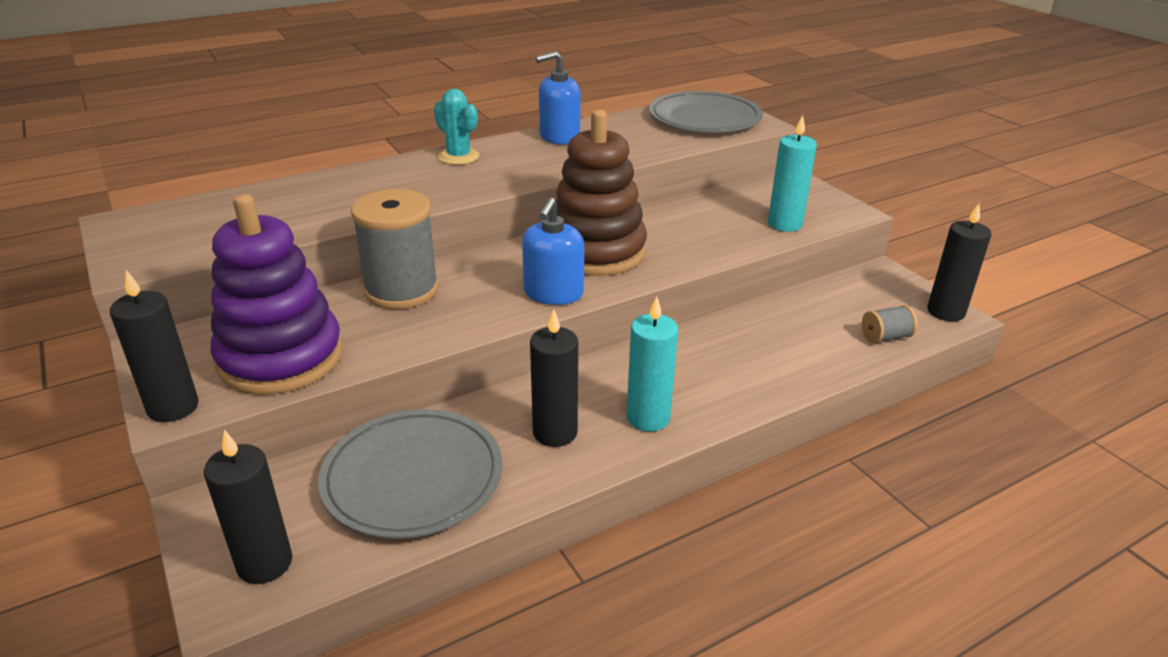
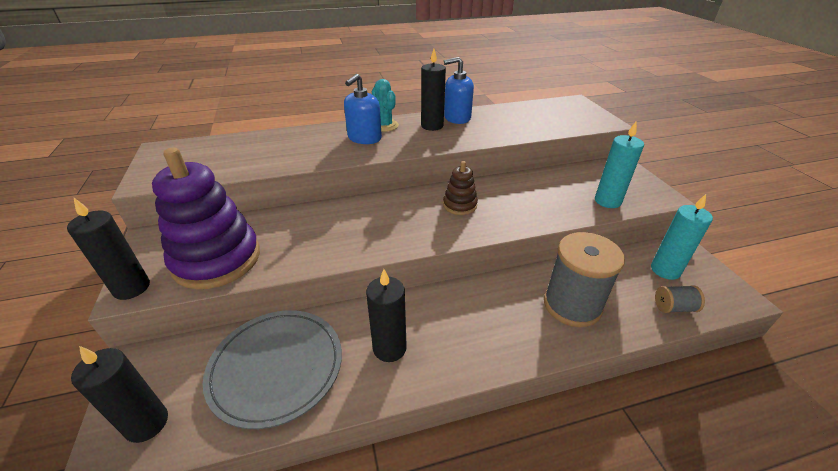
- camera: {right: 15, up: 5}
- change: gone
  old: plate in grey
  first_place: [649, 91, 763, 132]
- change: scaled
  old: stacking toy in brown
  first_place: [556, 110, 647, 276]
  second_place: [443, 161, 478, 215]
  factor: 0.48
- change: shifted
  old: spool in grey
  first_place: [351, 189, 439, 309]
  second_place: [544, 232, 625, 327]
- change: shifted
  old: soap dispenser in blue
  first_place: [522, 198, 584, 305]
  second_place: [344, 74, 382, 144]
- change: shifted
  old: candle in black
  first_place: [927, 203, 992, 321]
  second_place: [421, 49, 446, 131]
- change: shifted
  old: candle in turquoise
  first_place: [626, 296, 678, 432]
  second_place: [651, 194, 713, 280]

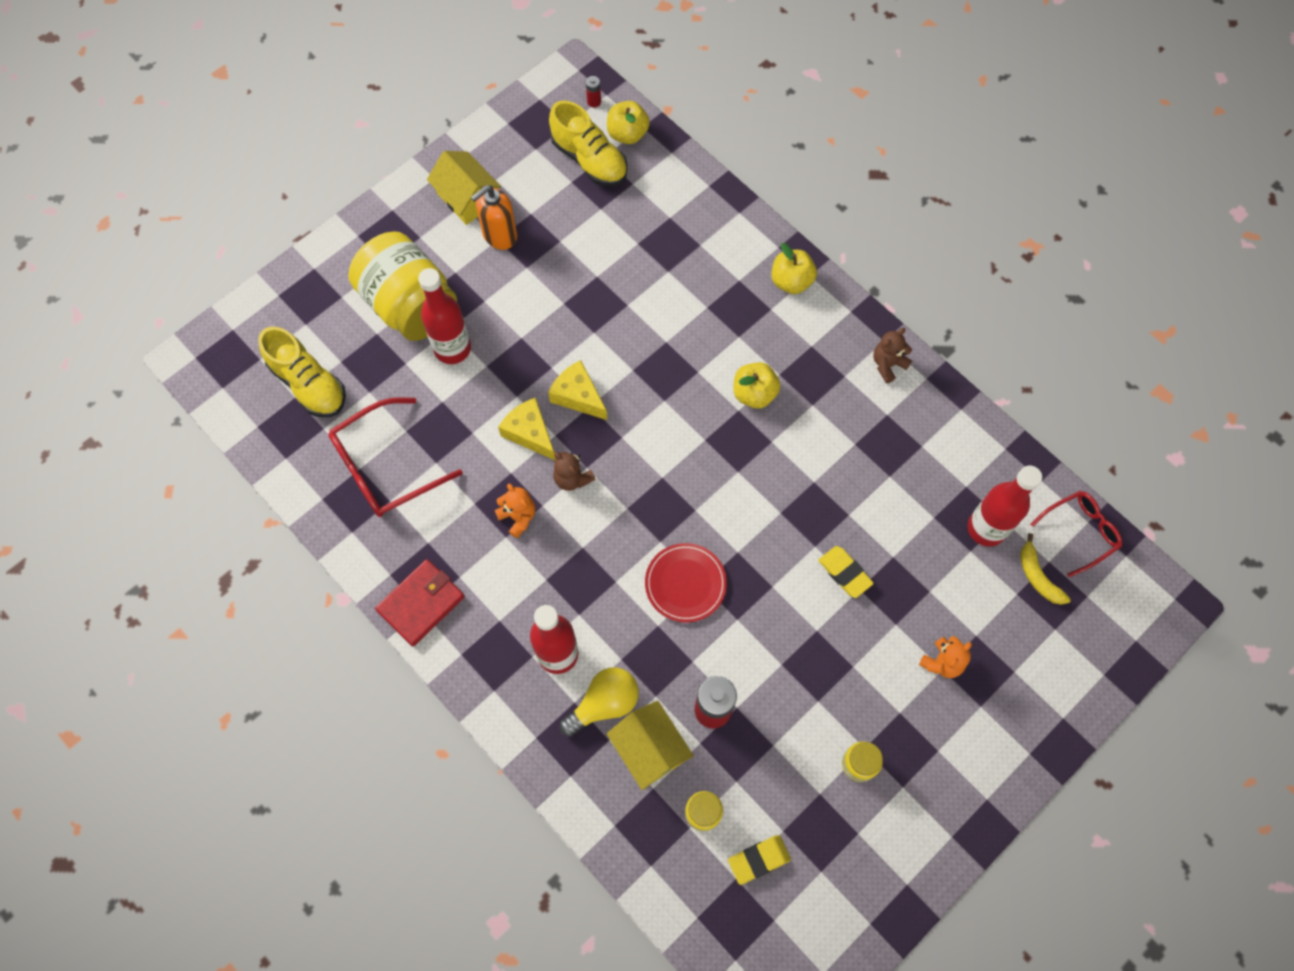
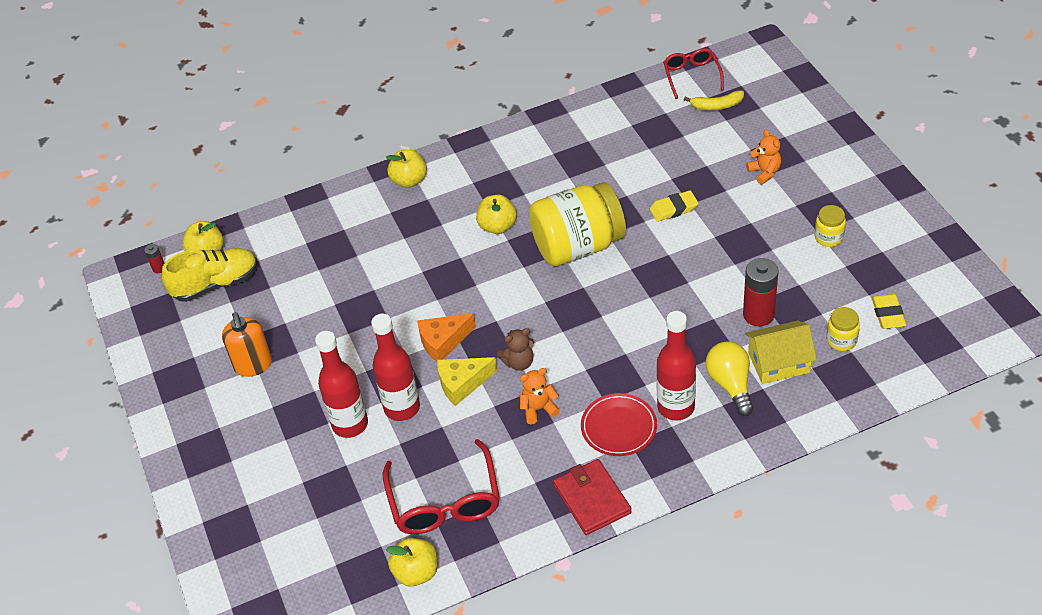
- camera: {right: -65, up: -20}
- change: gone
  old: house in yellow
  first_place: [427, 151, 501, 225]
- change: shifted
  old: jar in yellow
  first_place: [348, 231, 457, 341]
  second_place: [529, 182, 626, 266]
- change: gone
  old: shoe in yellow
  first_place: [258, 326, 346, 417]
- change: gone
  old: teddy bear in brown
  first_place: [873, 328, 912, 383]
- change: repainted
  old: cheese in yellow
  new: cheese in orange
  first_place: [548, 360, 607, 420]
  second_place: [417, 313, 476, 361]
- change: shifted
  old: bottle in red
  first_place: [968, 466, 1042, 547]
  second_place: [371, 314, 420, 421]
- change: shifted
  old: plate in red
  first_place: [645, 543, 727, 622]
  second_place: [581, 393, 657, 456]
- change: new
  new: apple in yellow
  second_place: [386, 538, 437, 587]

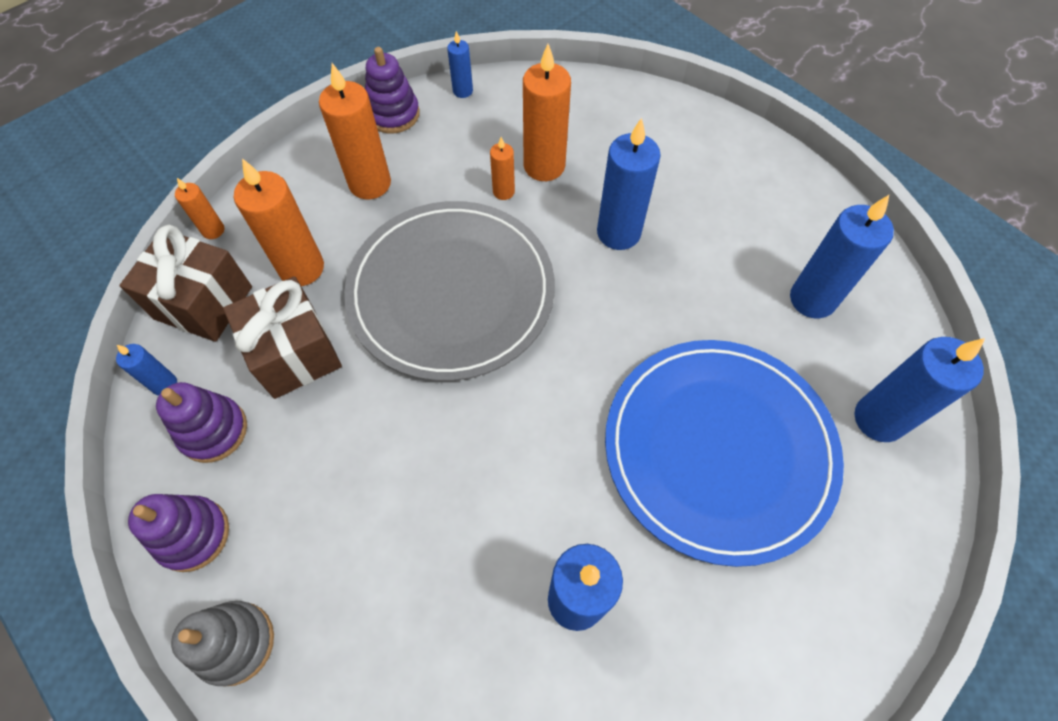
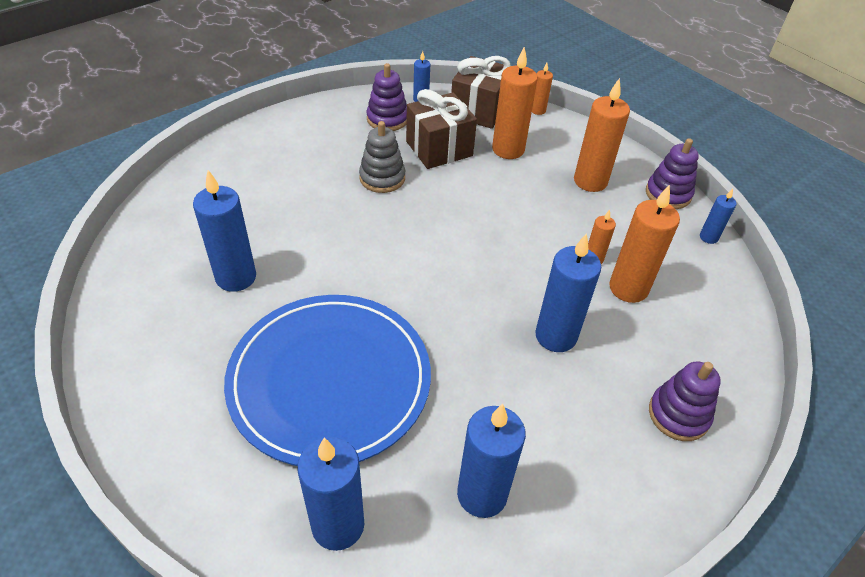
- camera: {right: 90, up: -15}
- change: gone
  old: plate in grey
  first_place: [344, 201, 555, 381]
- change: shifted
  old: stacking toy in purple
  first_place: [128, 494, 229, 572]
  second_place: [649, 361, 721, 441]
- change: shifted
  old: stacking toy in grey
  first_place: [171, 601, 274, 686]
  second_place: [359, 121, 406, 193]

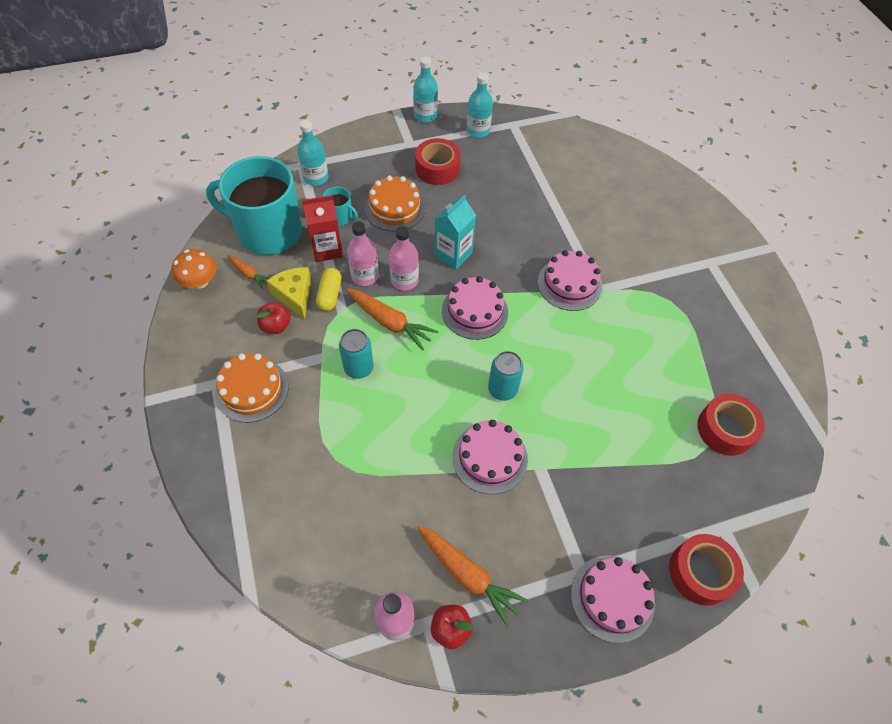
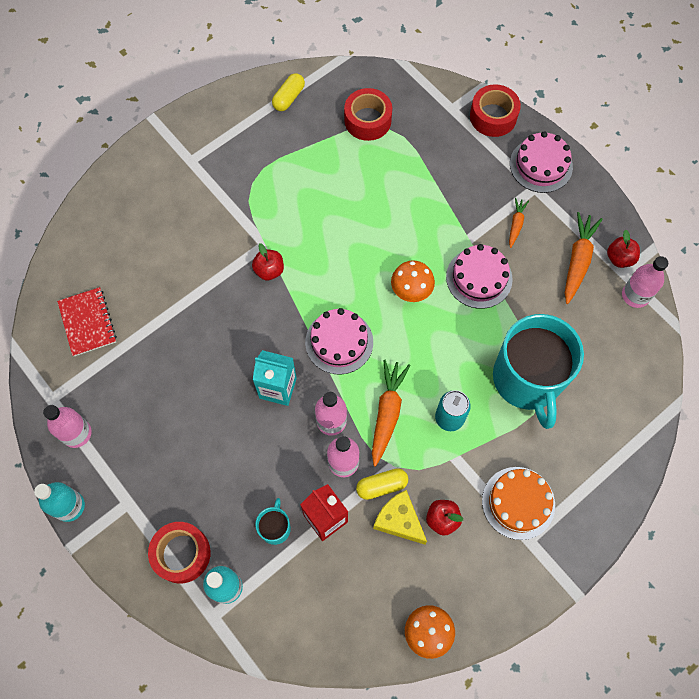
- camera: {right: -110, up: 10}
- change: repainted
  old: bottle in turquoise
  new: bottle in pink
  first_place: [466, 72, 493, 138]
  second_place: [43, 405, 92, 448]
- change: shifted
  old: tape in red
  first_place: [415, 138, 461, 185]
  second_place: [148, 522, 211, 584]
- change: shifted
  old: mug in turquoise
  first_place: [206, 156, 302, 255]
  second_place: [493, 314, 584, 429]
- change: gone
  old: cake in orange
  first_place: [365, 175, 425, 232]
- change: swapped
  old: cake in pink
  new: apple in red
  first_place: [537, 250, 602, 311]
  second_place: [252, 243, 284, 280]
- change: shifted
  old: carrot in orange
  first_place: [227, 255, 270, 289]
  second_place: [509, 198, 529, 248]
- change: rotated
  old: cheese in yellow
  first_place: [266, 267, 312, 320]
  second_place: [373, 490, 427, 545]
  degrees: 90
- change: swapped
  old: can in turquoise
  new: mushroom in orange
  first_place: [488, 351, 524, 401]
  second_place: [391, 260, 435, 302]
- change: new
  new: capsule in yellow
  second_place: [272, 73, 305, 111]
- change: new
  new: notebook in red
  second_place: [57, 287, 117, 356]

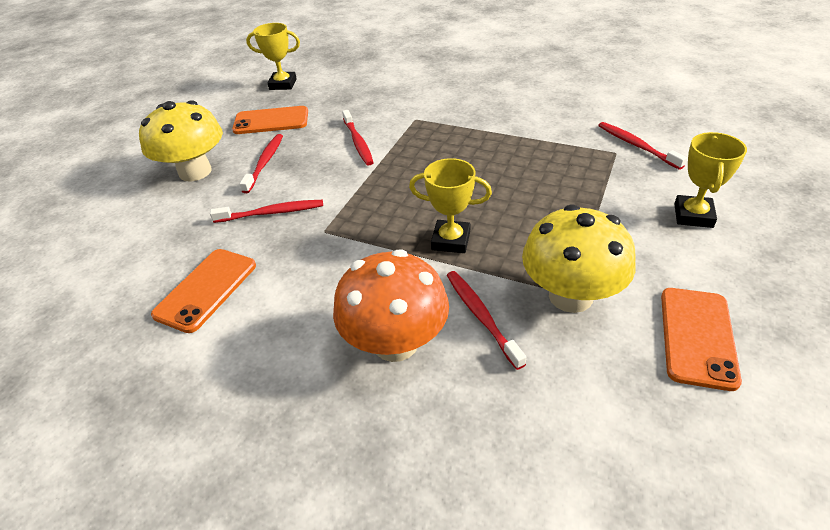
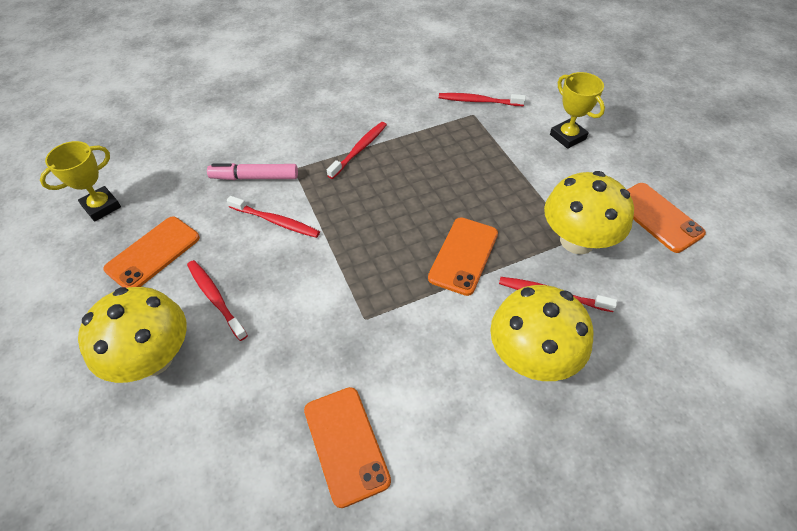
- camera: {right: -50, up: 10}
- change: swapped
  old: trophy in yellow
  new: phone in orange
  first_place: [409, 158, 492, 253]
  second_place: [428, 217, 498, 296]
- change: shifted
  old: toothbrush in red
  first_place: [210, 200, 323, 223]
  second_place: [327, 122, 387, 179]
- change: repainted
  old: mushroom in orange
  new: mushroom in yellow
  first_place: [333, 249, 449, 362]
  second_place: [490, 285, 593, 381]
- change: new
  new: marker in pink
  second_place: [207, 163, 298, 180]

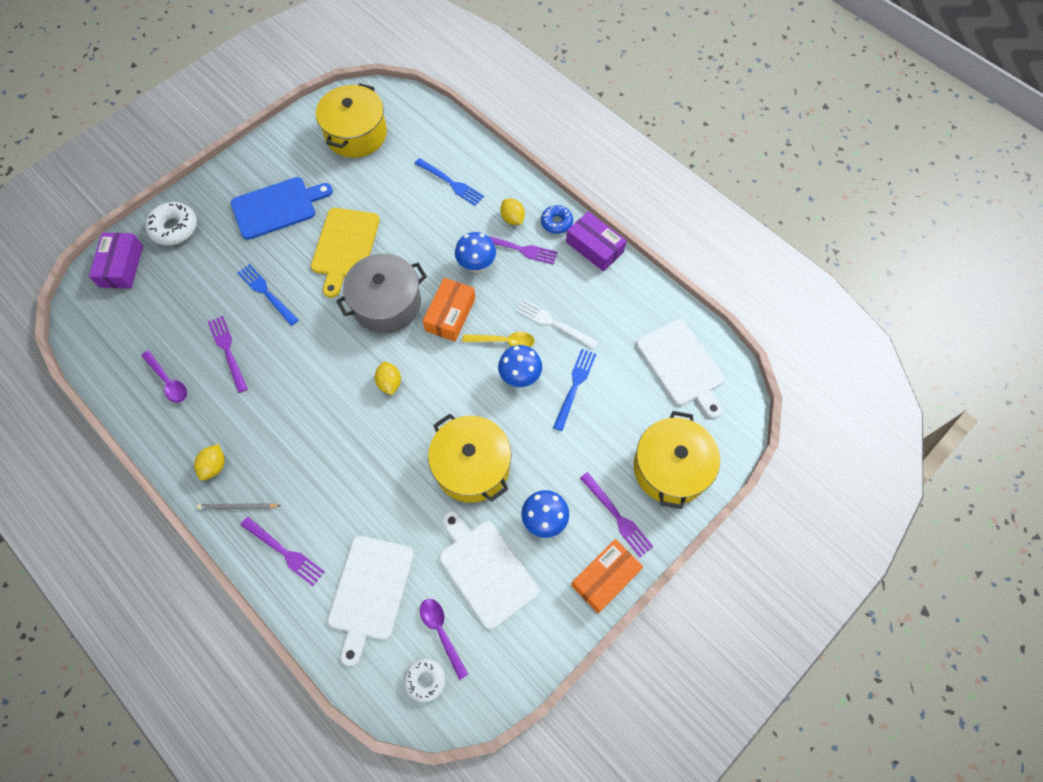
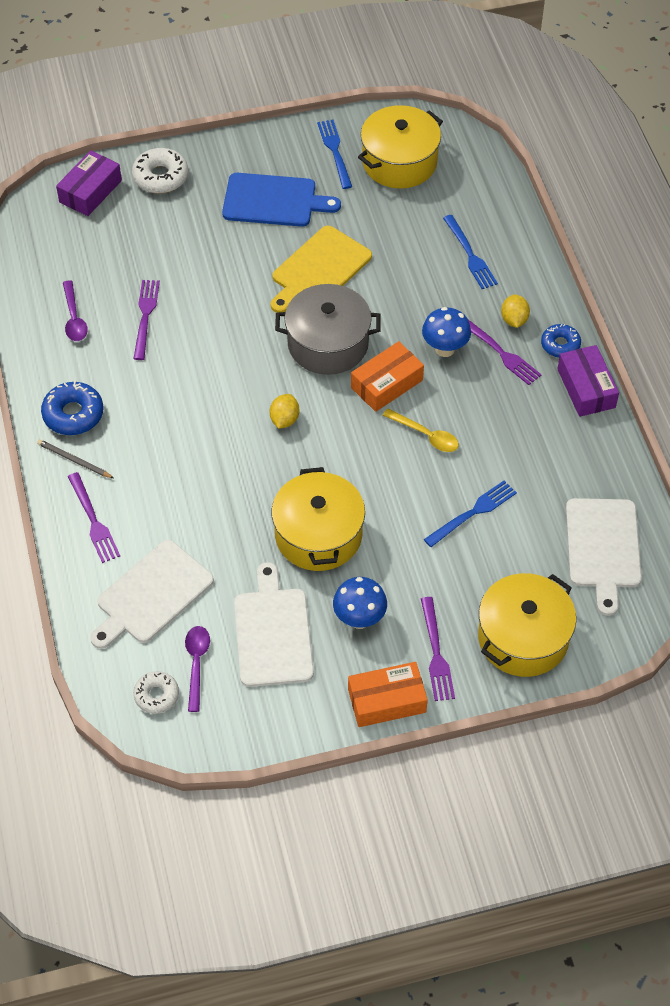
- camera: {right: 30, up: -10}
- change: shifted
  old: fork in blue
  first_place: [237, 264, 298, 326]
  second_place: [317, 120, 352, 189]
- change: gone
  old: fork in white
  first_place: [516, 299, 598, 349]
- change: gone
  old: mushroom in blue
  first_place: [498, 345, 542, 387]
- change: swapped
  old: lemon in yellow
  new: donut in blue
  first_place: [194, 444, 225, 480]
  second_place: [41, 381, 103, 435]

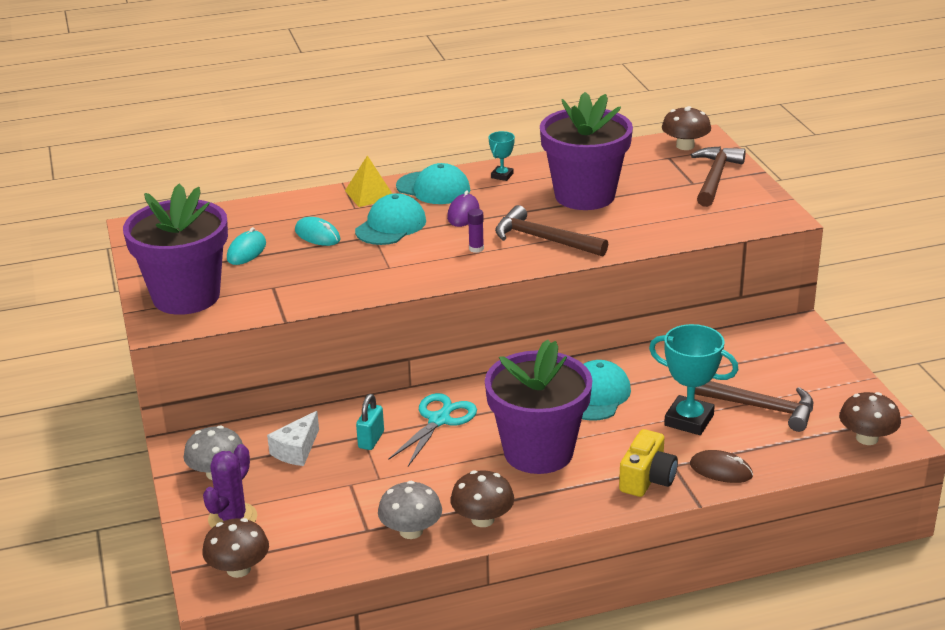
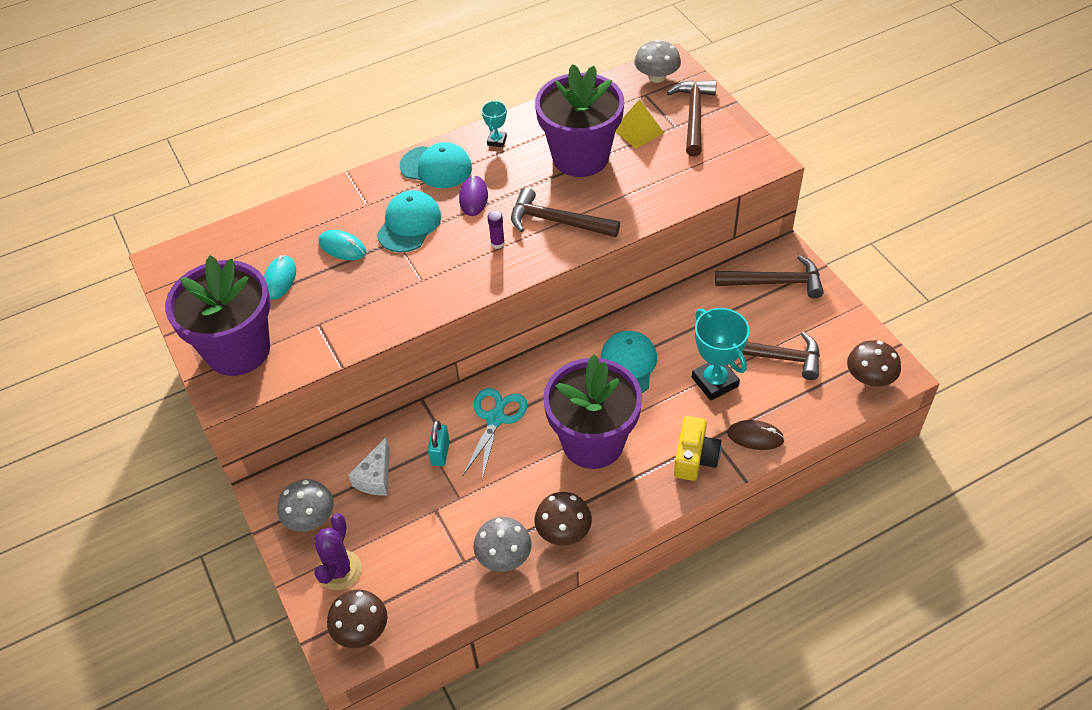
- camera: {right: -10, up: 20}
- change: repainted
  old: mushroom in brown
  new: mushroom in grey
  first_place: [662, 106, 711, 150]
  second_place: [634, 40, 681, 83]
- change: shifted
  old: pyramid in yellow
  first_place: [345, 156, 392, 207]
  second_place: [616, 99, 664, 149]
- change: rotated
  old: trophy in turquoise
  first_place: [649, 324, 738, 435]
  second_place: [692, 308, 750, 401]
  degrees: 45
- change: new
  new: hammer in brown
  second_place: [715, 255, 824, 298]

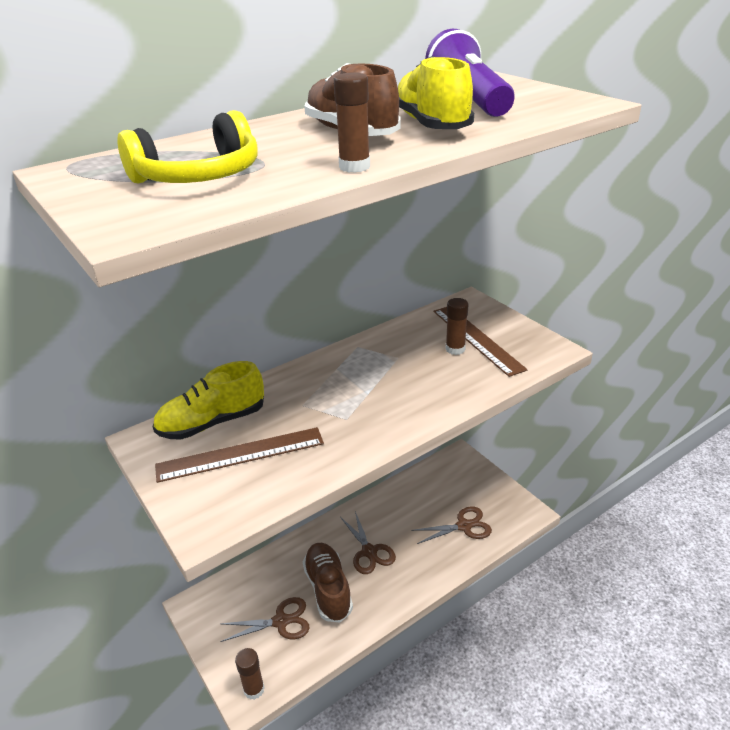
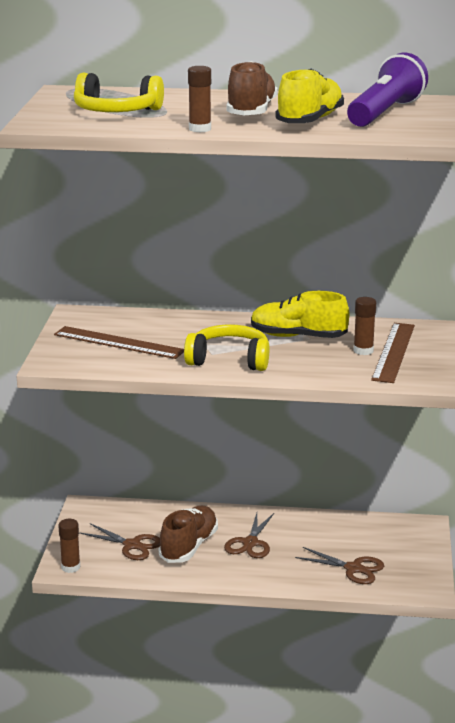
- camera: {right: 40, up: -10}
- change: shifted
  old: shoe in yellow
  first_place: [153, 361, 264, 440]
  second_place: [251, 291, 349, 338]
- change: new
  new: headphones in yellow
  second_place: [184, 324, 269, 371]

